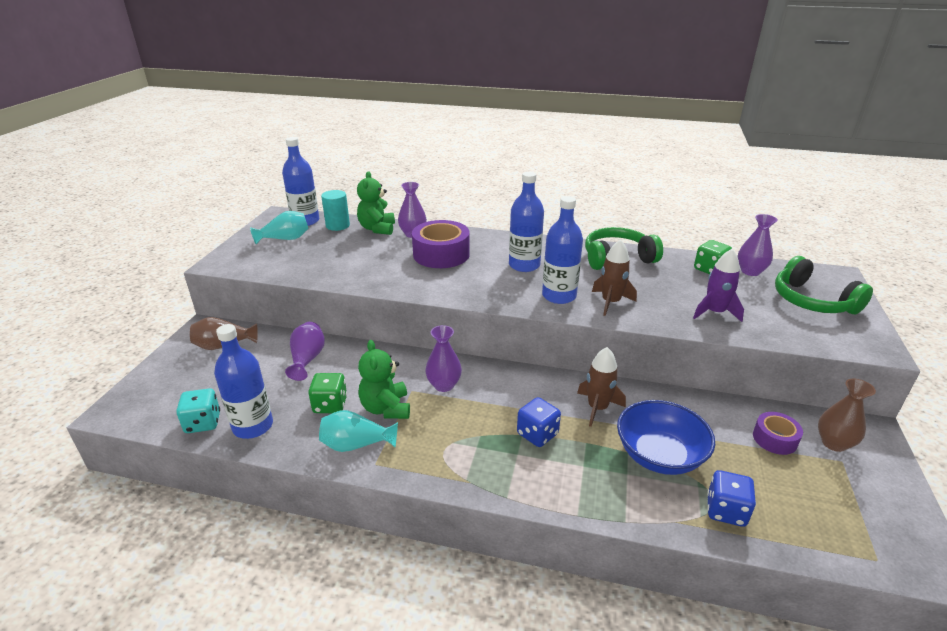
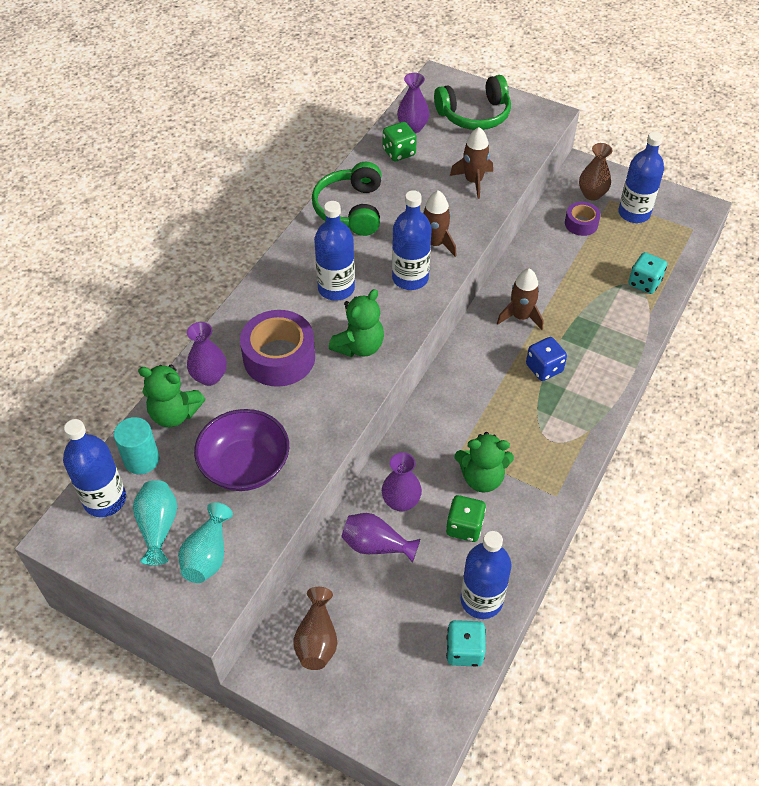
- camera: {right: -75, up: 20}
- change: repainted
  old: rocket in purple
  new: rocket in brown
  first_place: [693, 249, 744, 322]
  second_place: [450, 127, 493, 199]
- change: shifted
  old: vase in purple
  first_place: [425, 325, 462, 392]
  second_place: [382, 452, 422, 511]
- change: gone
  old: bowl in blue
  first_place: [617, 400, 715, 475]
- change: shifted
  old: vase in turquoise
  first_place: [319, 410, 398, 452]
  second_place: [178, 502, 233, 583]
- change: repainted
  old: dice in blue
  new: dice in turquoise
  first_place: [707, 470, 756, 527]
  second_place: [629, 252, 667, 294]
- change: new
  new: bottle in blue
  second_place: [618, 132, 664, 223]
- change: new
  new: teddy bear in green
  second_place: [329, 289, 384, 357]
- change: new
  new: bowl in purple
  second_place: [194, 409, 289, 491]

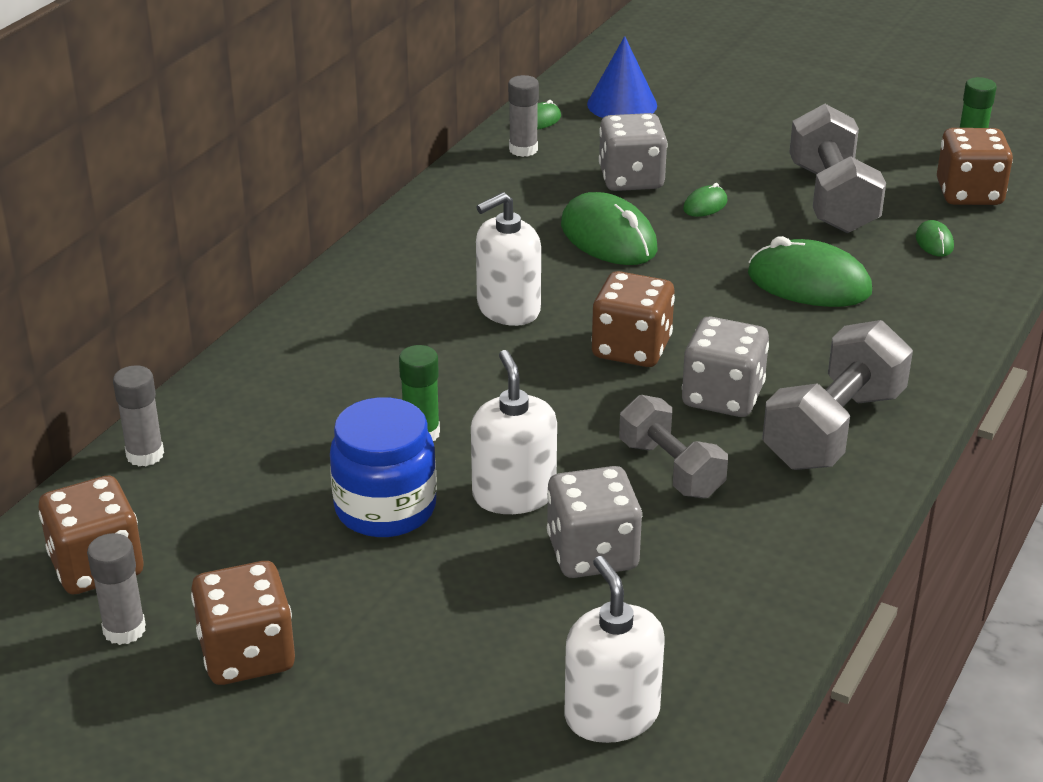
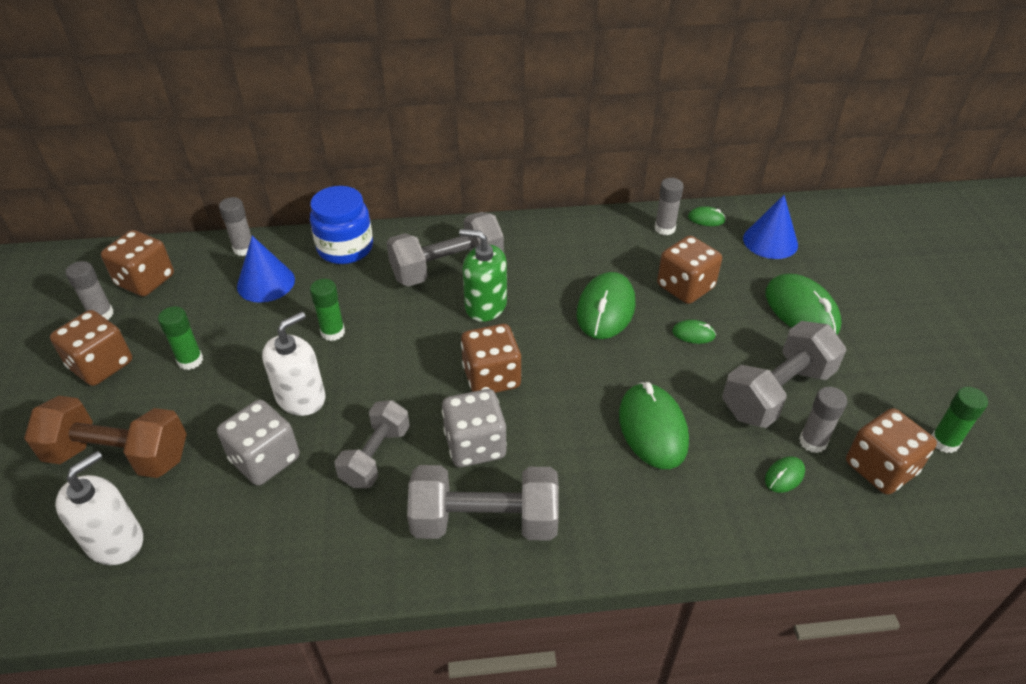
- camera: {right: 55, up: 10}
- change: repainted
  old: dice in grey
  new: dice in brown
  first_place: [599, 113, 667, 191]
  second_place: [657, 236, 722, 304]
- change: repainted
  old: soap dispenser in white
  new: soap dispenser in green
  first_place: [476, 192, 541, 326]
  second_place: [459, 229, 507, 322]
- change: shifted
  old: jar in blue
  first_place: [330, 397, 437, 537]
  second_place: [310, 186, 373, 264]
- change: new
  new: dumbbell in grey
  second_place: [386, 212, 504, 287]
- change: new
  new: cone in blue
  second_place: [237, 236, 295, 303]
- change: new
  new: mouse in green
  second_place: [765, 274, 842, 335]
- change: new
  new: glue stick in green
  second_place: [158, 306, 203, 370]
- change: new
  new: glue stick in grey
  second_place: [799, 387, 847, 453]
- change: new
  new: dumbbell in brown
  second_place: [24, 396, 187, 478]

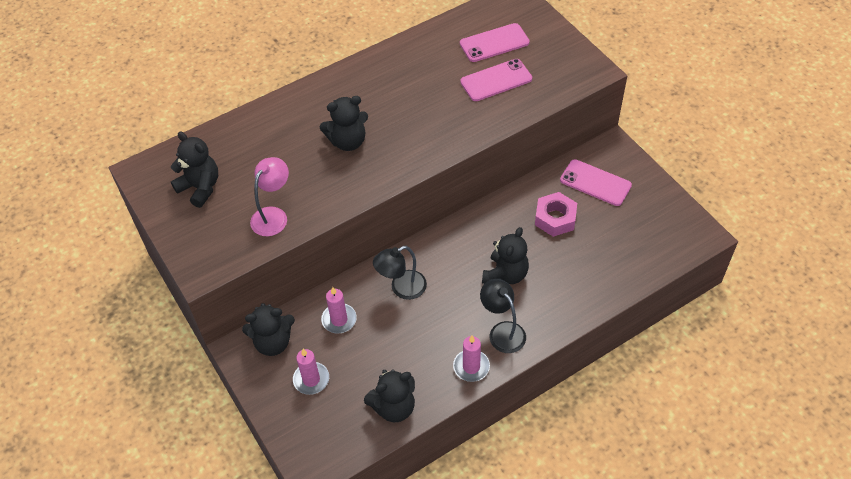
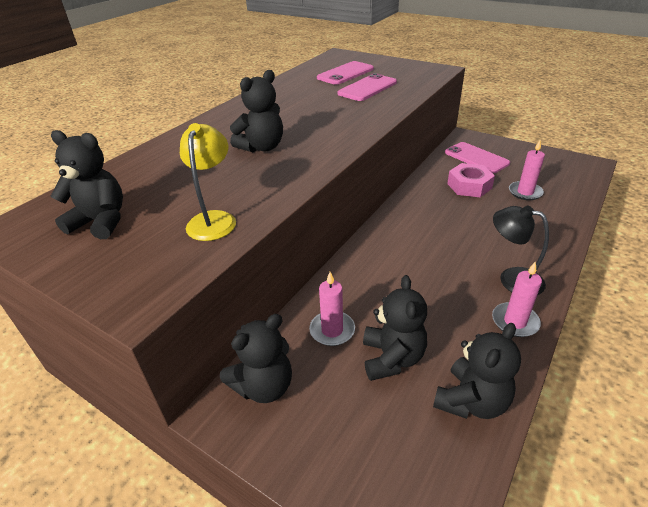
- camera: {right: -25, up: -15}
- change: repainted
  old: lamp in pink
  new: lamp in yellow
  first_place: [250, 157, 289, 236]
  second_place: [180, 123, 236, 241]
- change: rotated
  old: phone in pink
  first_place: [560, 159, 632, 206]
  second_place: [445, 142, 510, 174]
  degrees: 45
- change: shifted
  old: teddy bear in black
  first_place: [482, 227, 529, 284]
  second_place: [363, 275, 427, 381]
- change: gone
  old: lamp in black
  first_place: [373, 246, 427, 300]
- change: shifted
  old: candle in pink
  first_place: [293, 349, 329, 395]
  second_place: [509, 140, 545, 200]

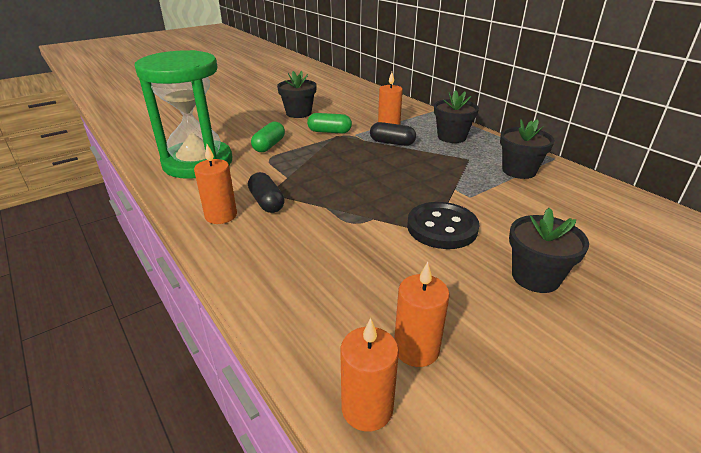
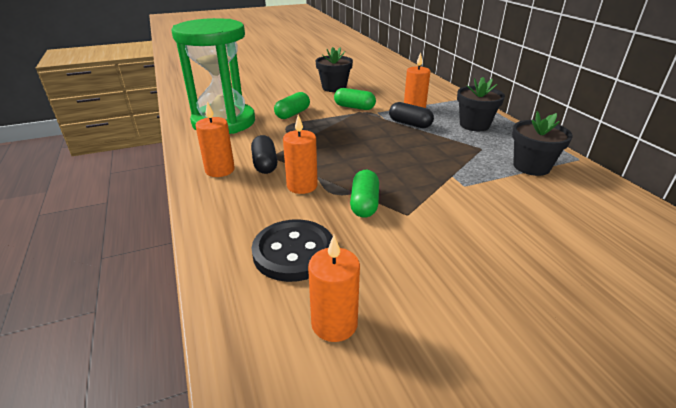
- camera: {right: 15, up: 0}
- change: shifted
  old: button in black
  first_place: [407, 202, 480, 249]
  second_place: [252, 219, 333, 282]
- change: gone
  old: flower pot in black
  first_place: [509, 208, 589, 293]
- change: shifted
  old: candle in orange
  first_place: [340, 318, 399, 432]
  second_place: [283, 115, 318, 194]
- change: new
  new: capsule in green
  second_place: [350, 170, 379, 218]

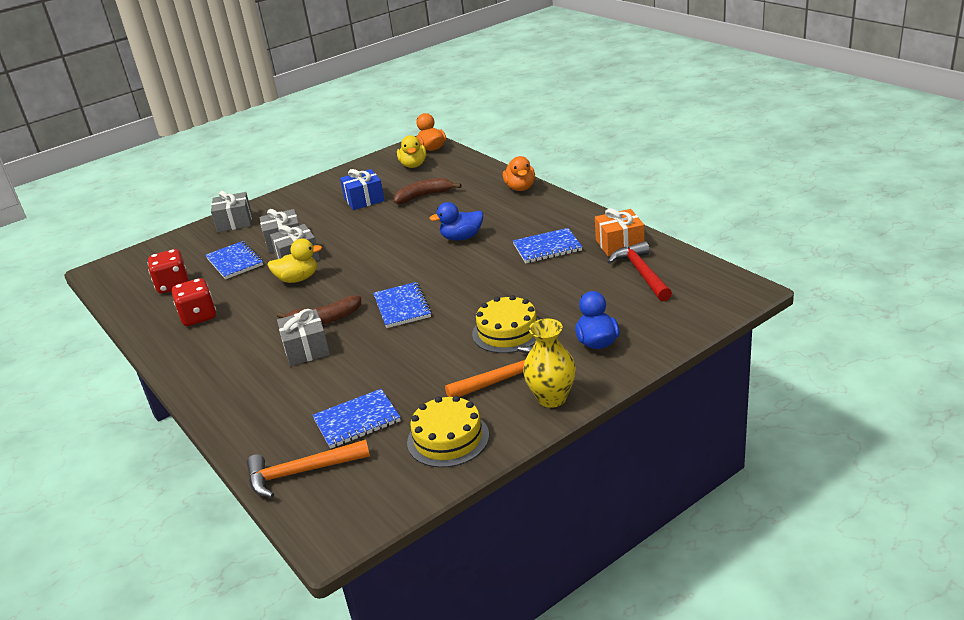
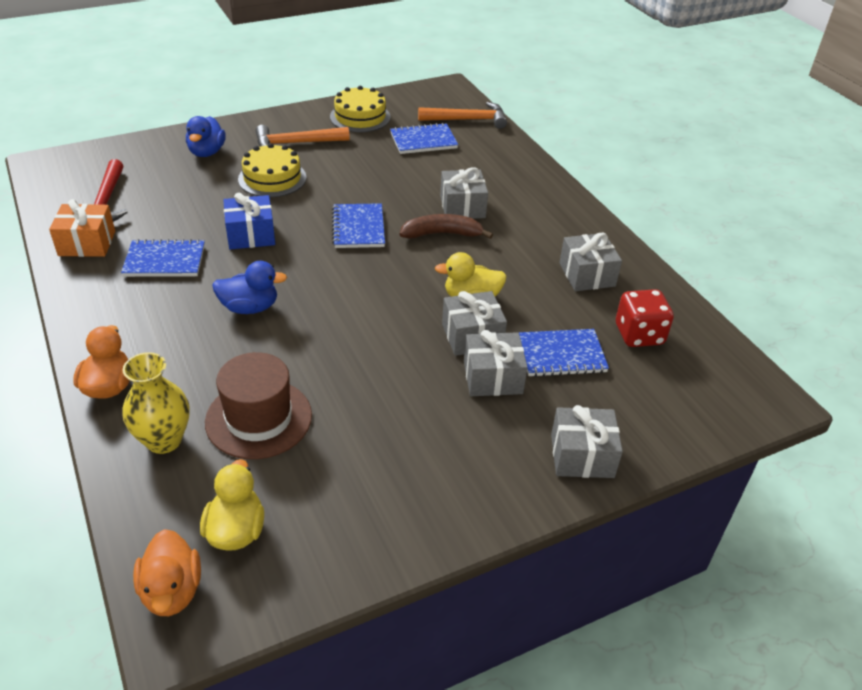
- camera: {right: -175, up: 10}
- change: shifted
  old: gift in blue
  first_place: [340, 169, 385, 210]
  second_place: [223, 193, 275, 250]
- change: swapped
  old: banana in brown
  new: hat in brown
  first_place: [394, 178, 461, 204]
  second_place: [205, 352, 312, 459]
- change: rotated
  old: notebook in blue
  first_place: [206, 241, 263, 279]
  second_place: [518, 329, 609, 377]
  degrees: -75
- change: swapped
  old: dice in red
  new: gift in grey
  first_place: [172, 278, 216, 326]
  second_place: [559, 233, 622, 291]
- change: shifted
  old: vase in yellow
  first_place: [523, 319, 576, 408]
  second_place: [122, 352, 190, 454]

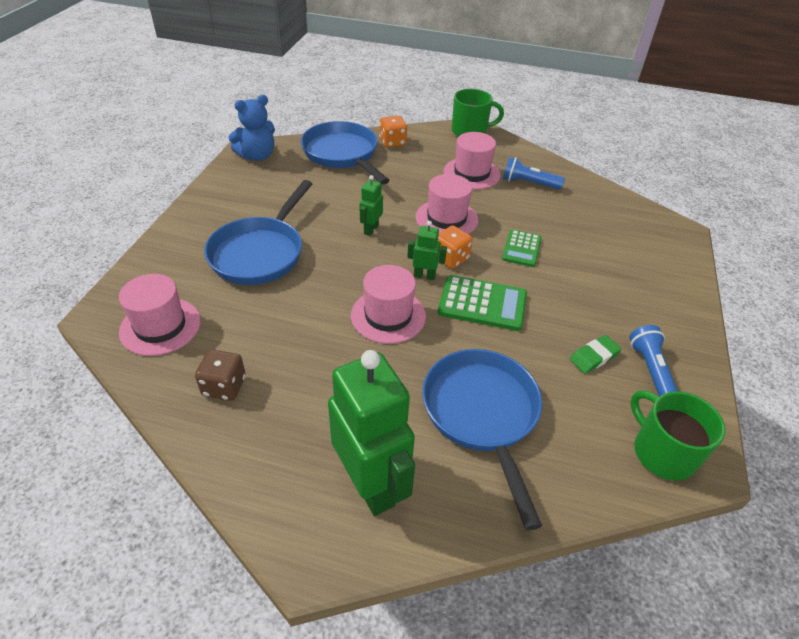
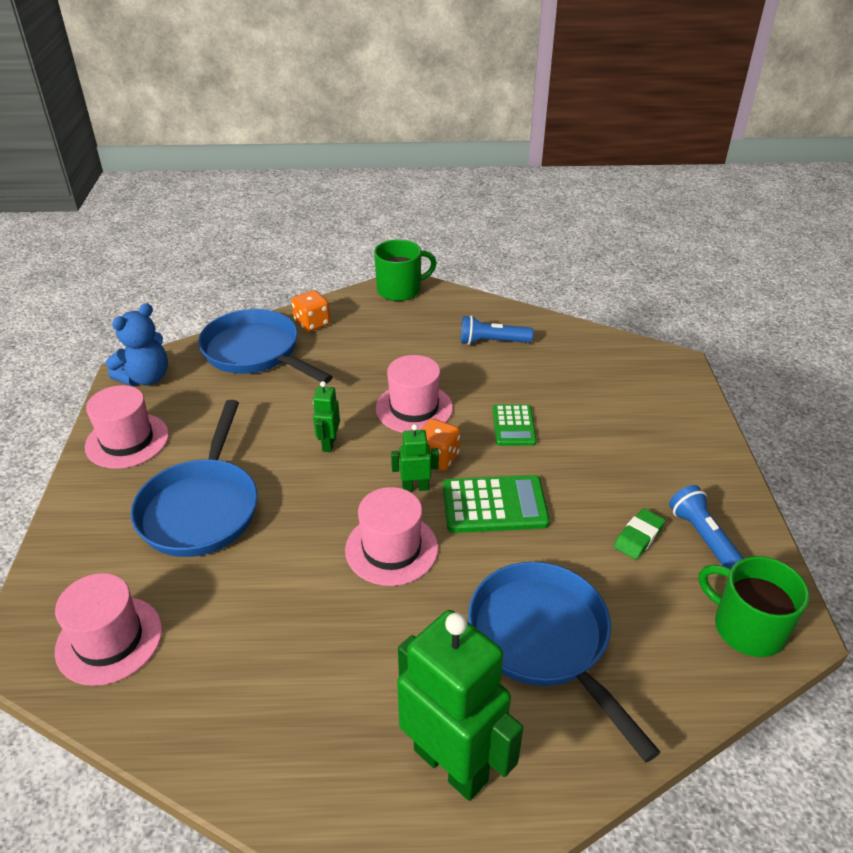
- camera: {right: -15, up: -5}
- change: shifted
  old: hat in pink
  first_place: [443, 132, 501, 190]
  second_place: [85, 385, 169, 469]
- change: gone
  old: dice in brown
  first_place: [195, 350, 246, 401]

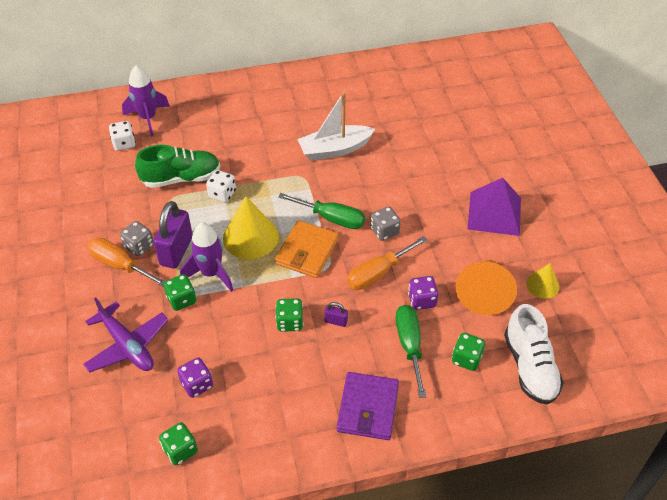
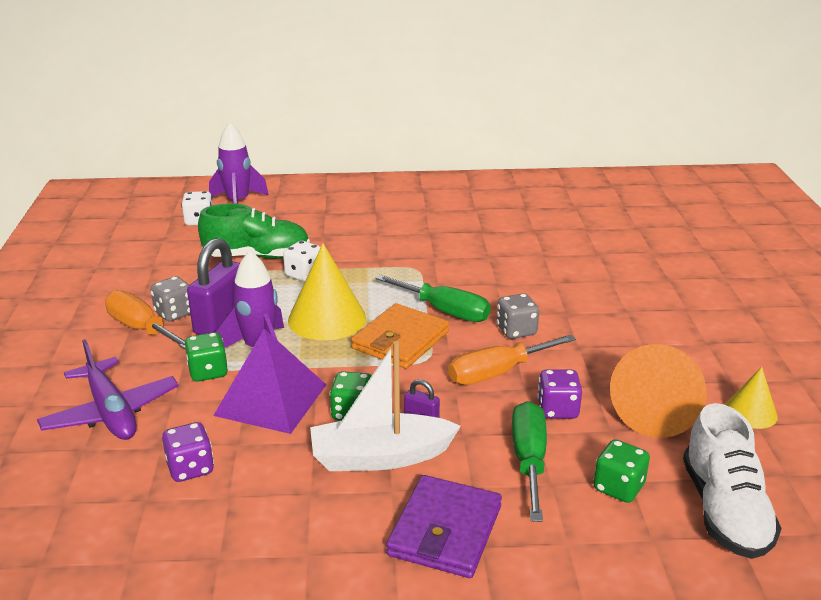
- camera: {right: 10, up: -20}
- change: shifted
  old: boat in white
  first_place: [297, 92, 375, 161]
  second_place: [310, 341, 461, 471]
- change: shifted
  old: pyramid in purple
  first_place: [468, 178, 521, 236]
  second_place: [213, 329, 326, 434]
- change: gone
  old: dice in green
  first_place: [159, 422, 198, 465]

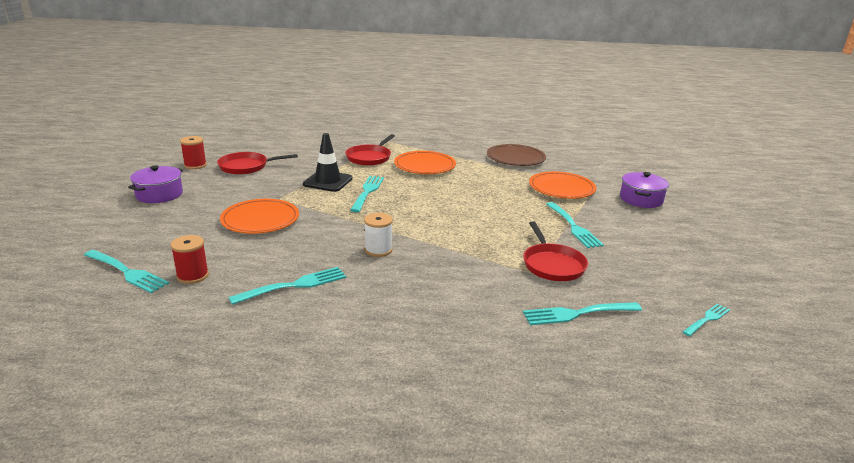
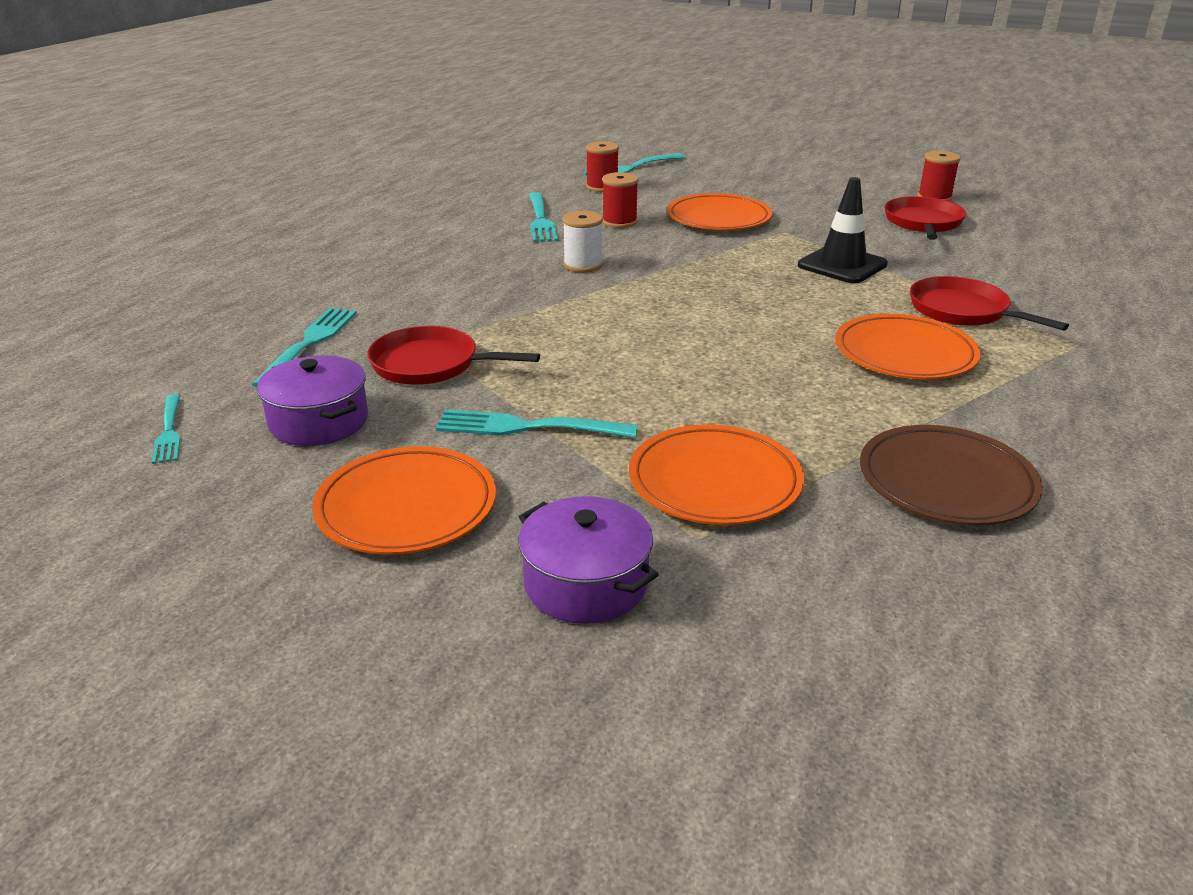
- camera: {right: 115, up: 5}
- change: shifted
  old: pot in purple
  first_place: [128, 165, 183, 203]
  second_place: [257, 355, 368, 446]
- change: gone
  old: fork in turquoise
  first_place: [350, 176, 384, 212]
- change: new
  new: spool in red
  second_place: [602, 172, 639, 228]
- change: new
  new: plate in orange
  second_place: [312, 446, 496, 555]

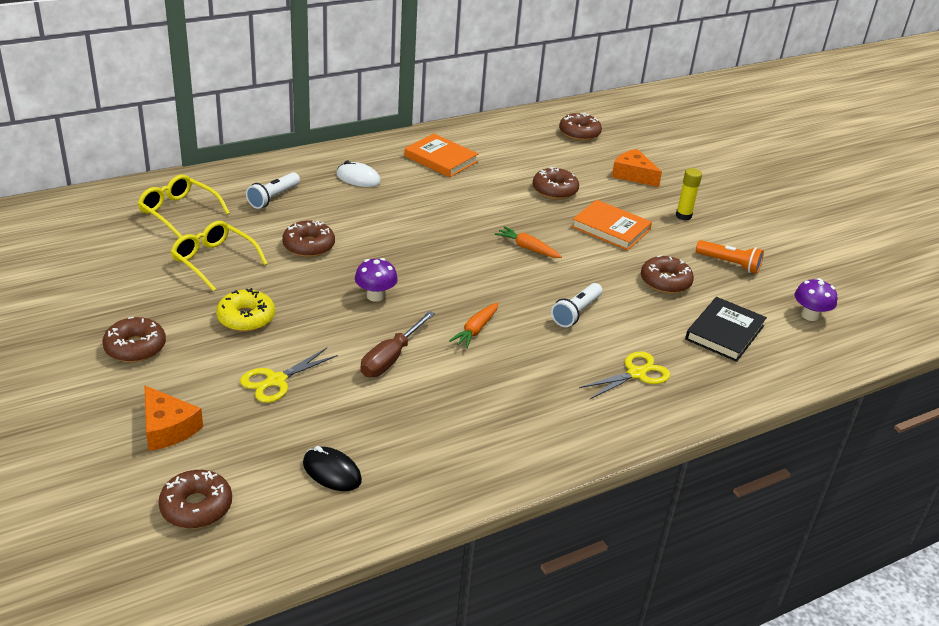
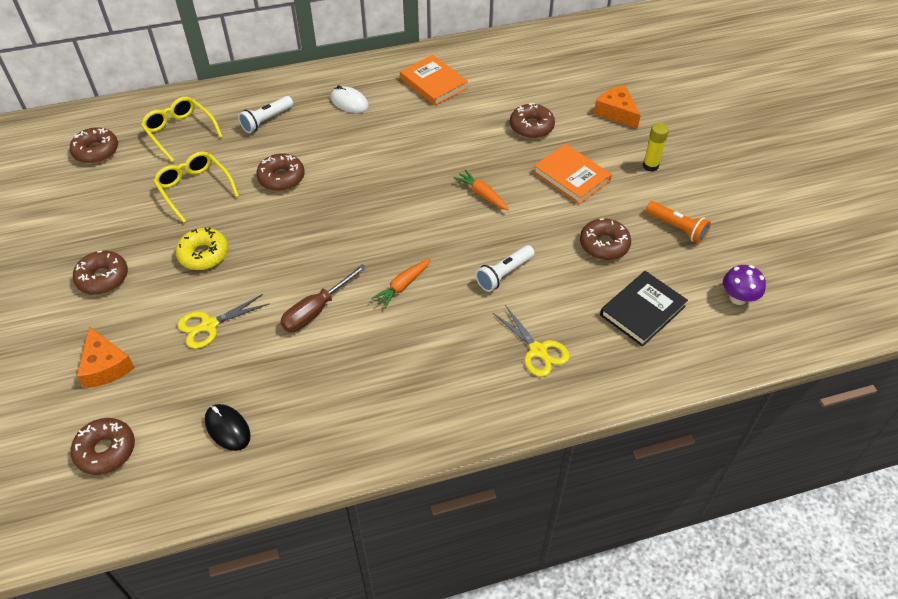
- camera: {right: 15, up: 15}
- change: shifted
  old: donut in brown
  first_place: [559, 113, 602, 141]
  second_place: [70, 127, 118, 164]
- change: gone
  old: mushroom in purple
  first_place: [355, 258, 398, 302]
- change: rotated
  old: scissors in yellow
  first_place: [579, 351, 670, 399]
  second_place: [493, 305, 570, 377]
  degrees: 75

